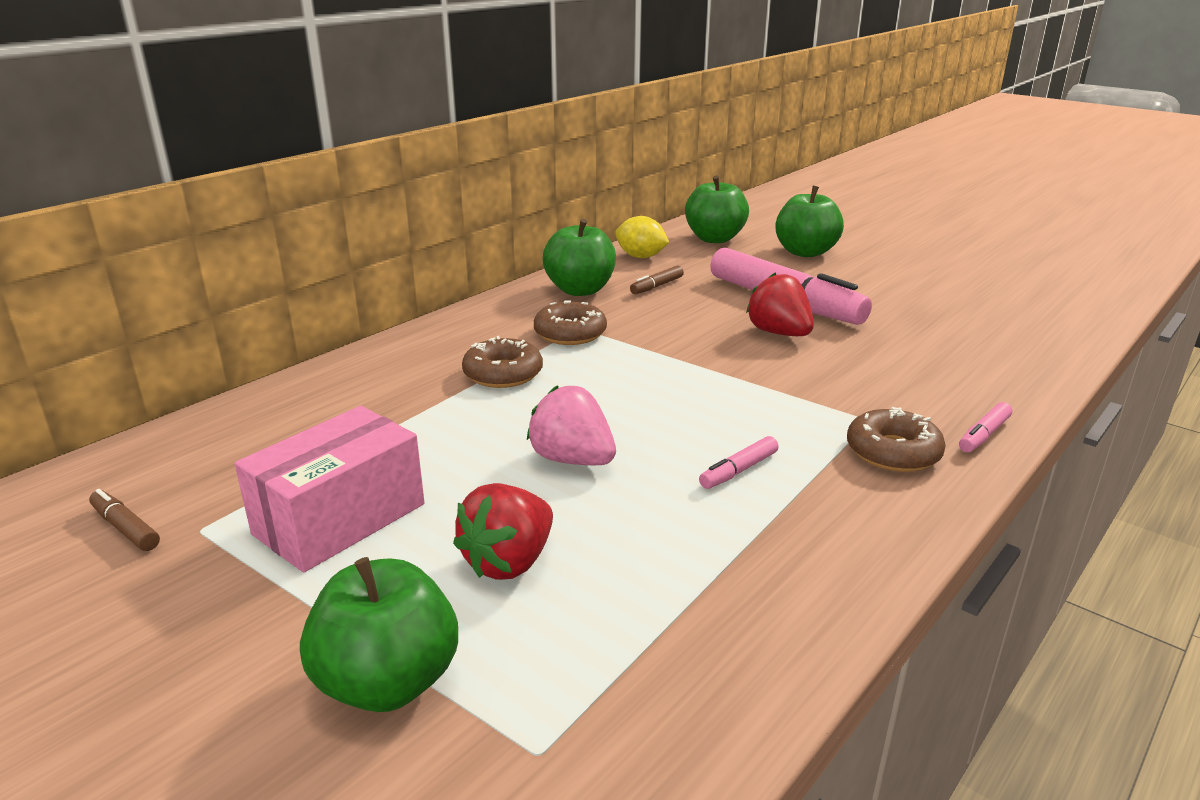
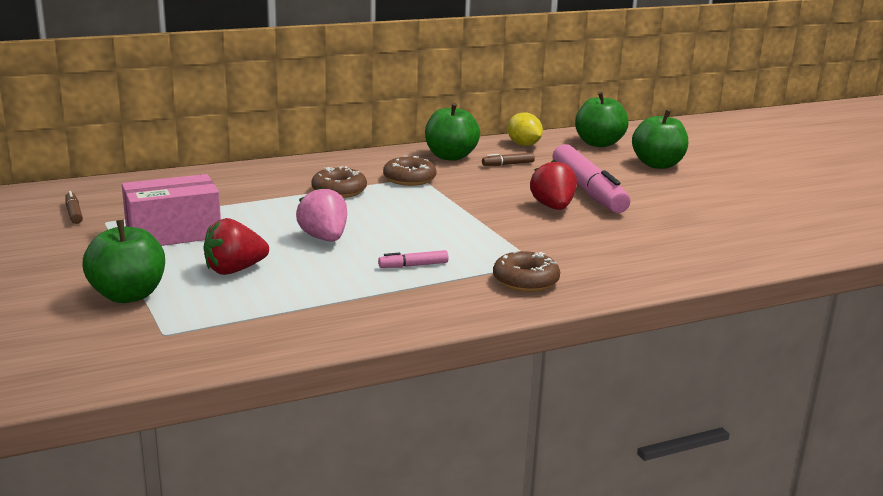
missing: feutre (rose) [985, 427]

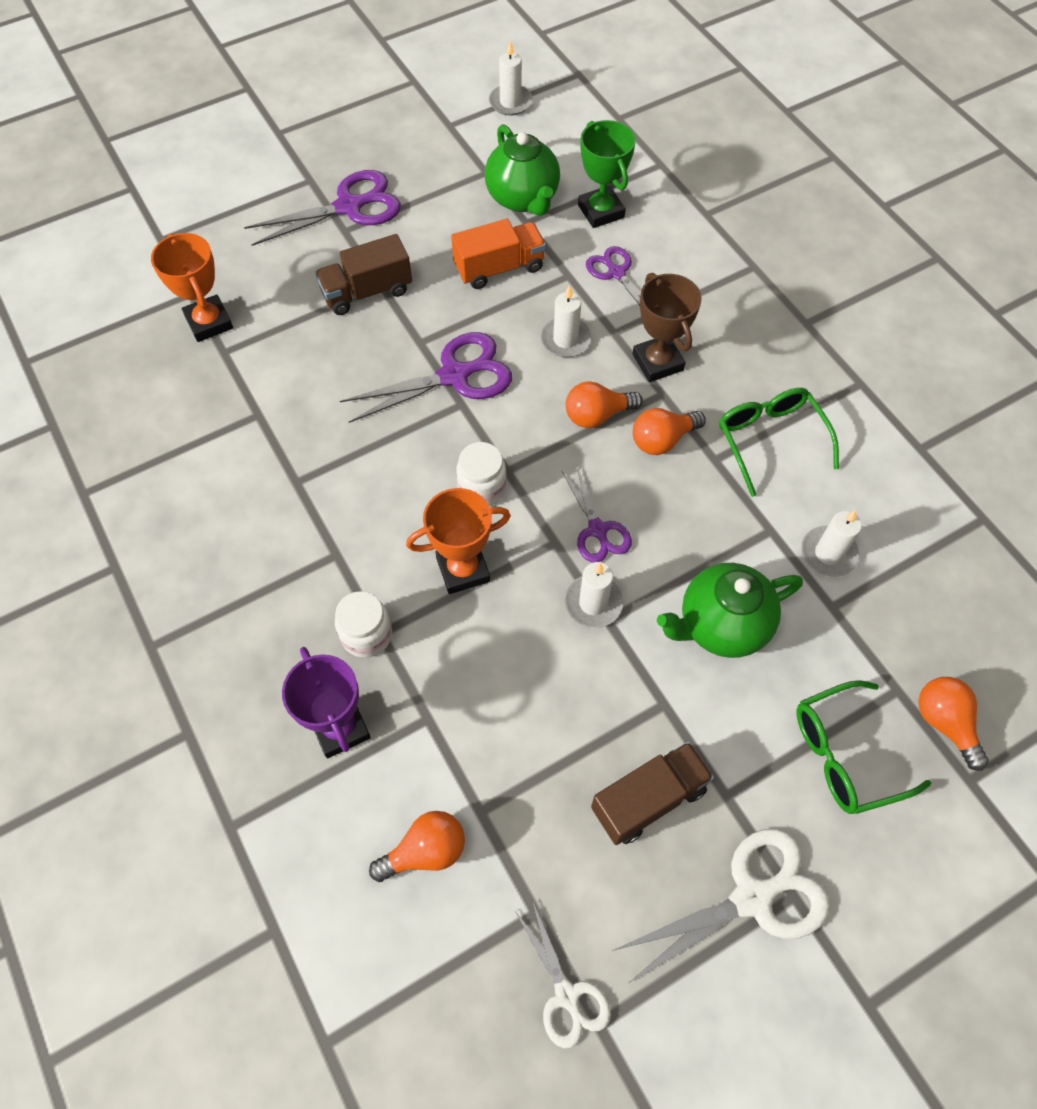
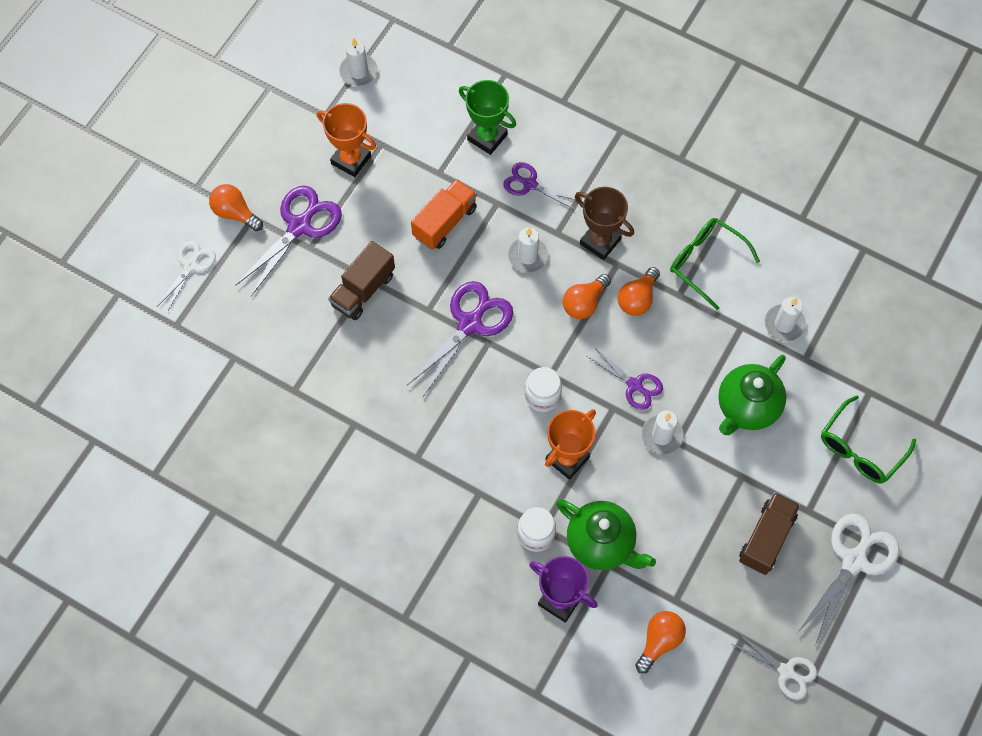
appeared: ciseaux (blanc) [186, 276]
relocated: ampoule (orange) [953, 724] to [236, 207]; trophée (orange) [192, 287] to [346, 140]; théière (vert) [522, 170] to [606, 534]

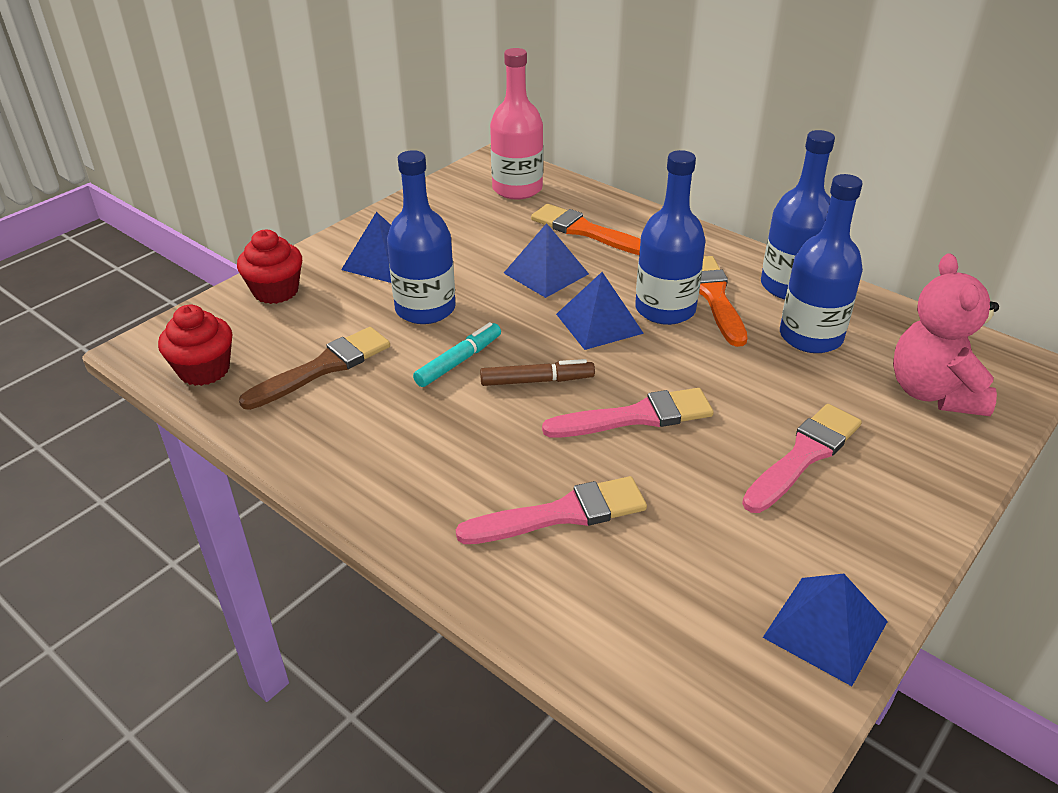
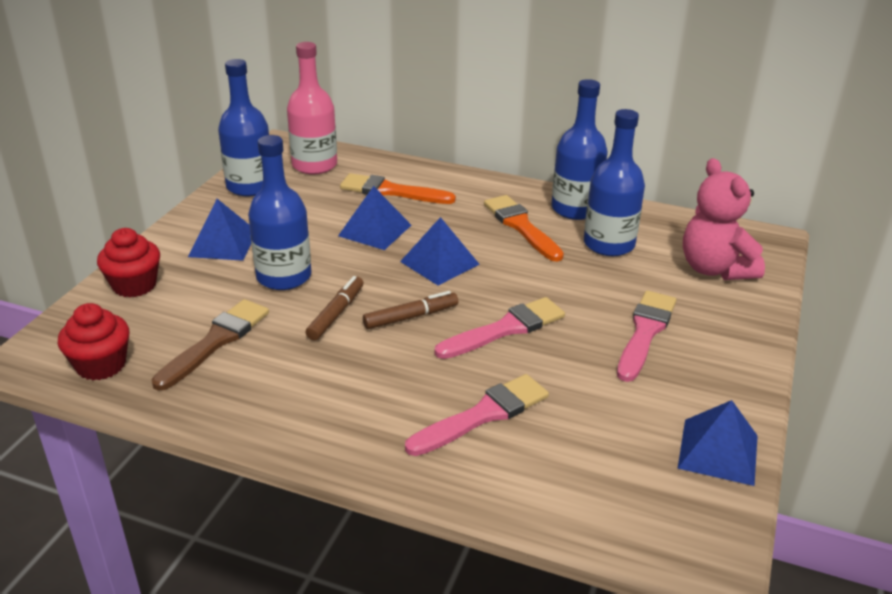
relocated: bouteille (bleu) [670, 237] to [243, 127]
colour: feutre (turquoise) [457, 354] to feutre (marron) [334, 308]

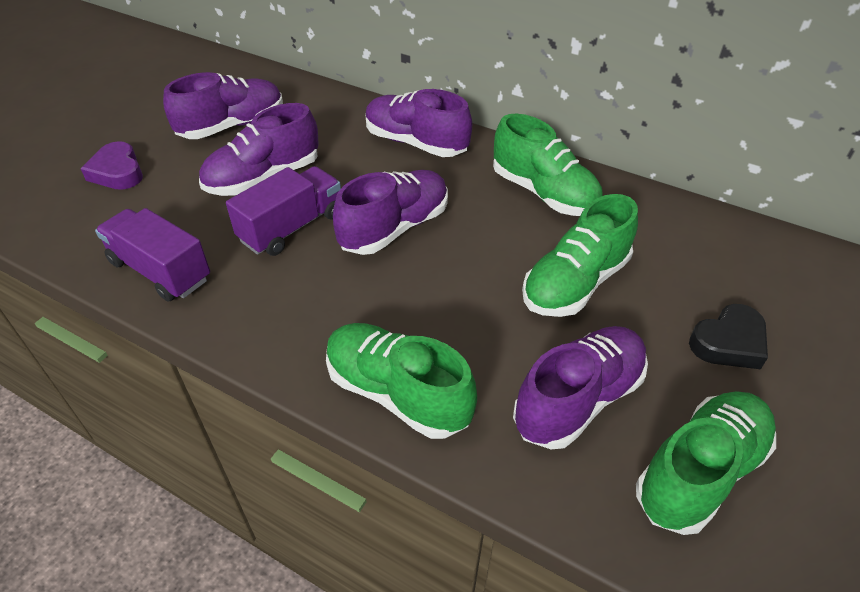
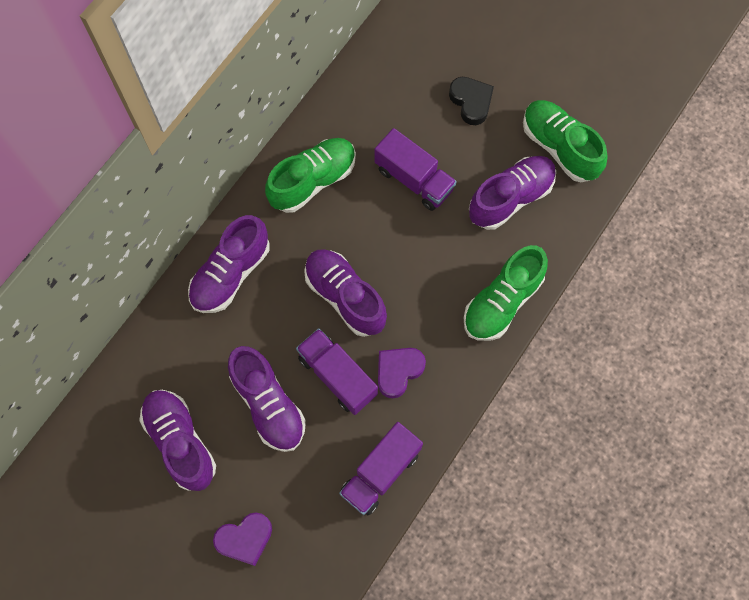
appeared: cœur (violet) [402, 373]
exchanged: chaussure (vert) [580, 255] to camion (violet) [416, 169]
spun: chaussure (violet) [580, 387] = [512, 193] 90 degrees clockwise

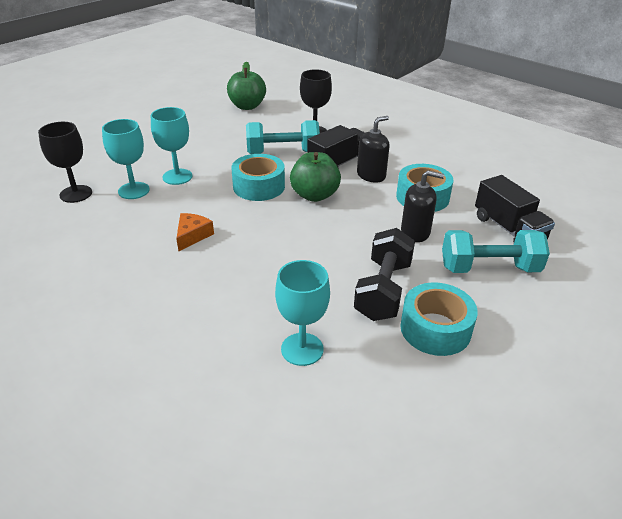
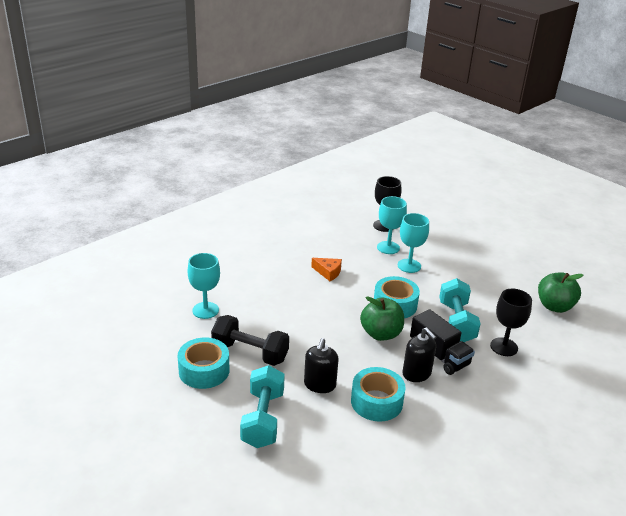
missing: camion (noir) [515, 208]

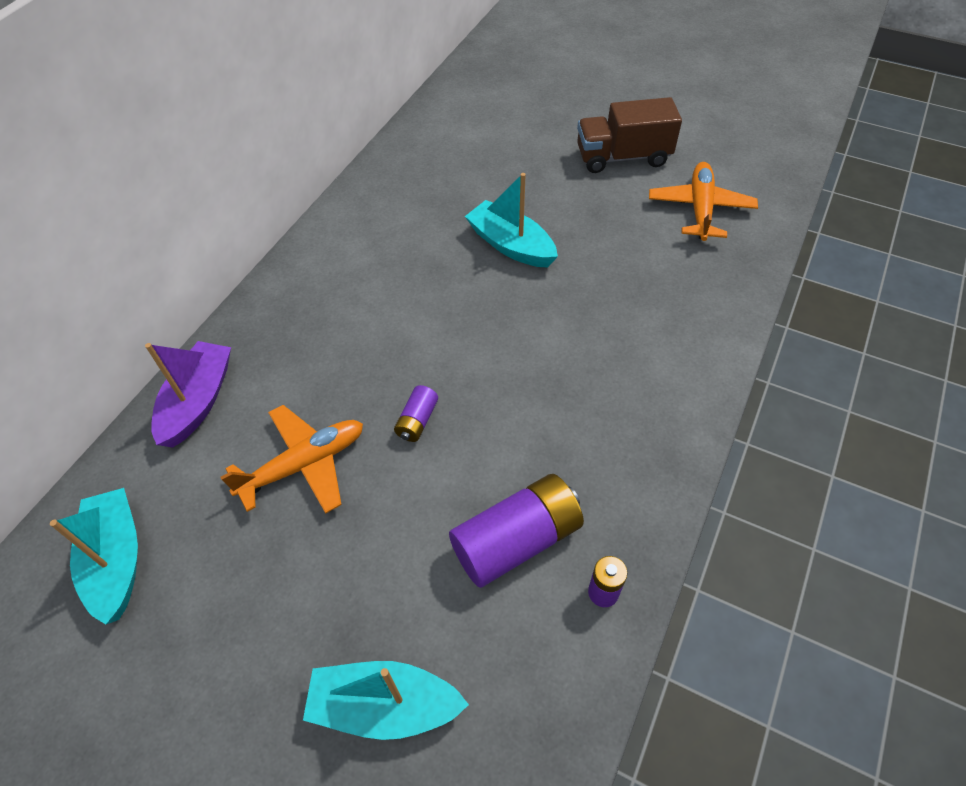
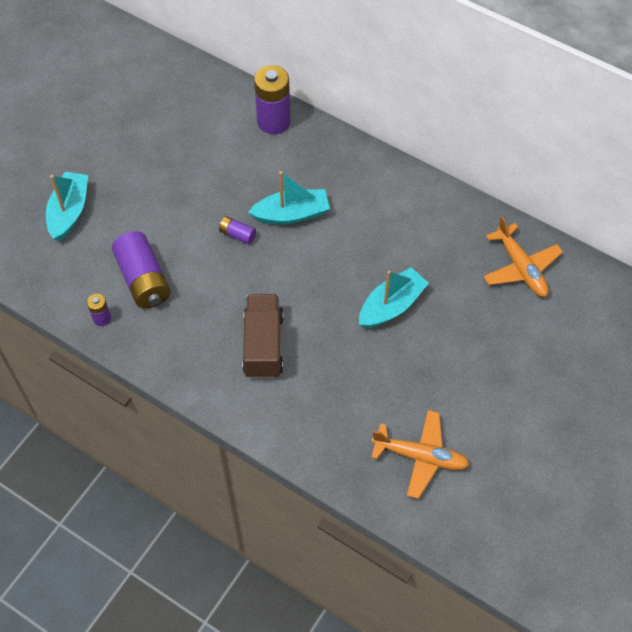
relocated: camion (marron) [629, 135] to [263, 336]; bateau (turquoise) [94, 556] to [289, 198]; avion (orange) [292, 459] to [523, 256]
exchanged: bateau (violet) [188, 394] to pile (violet) [272, 99]

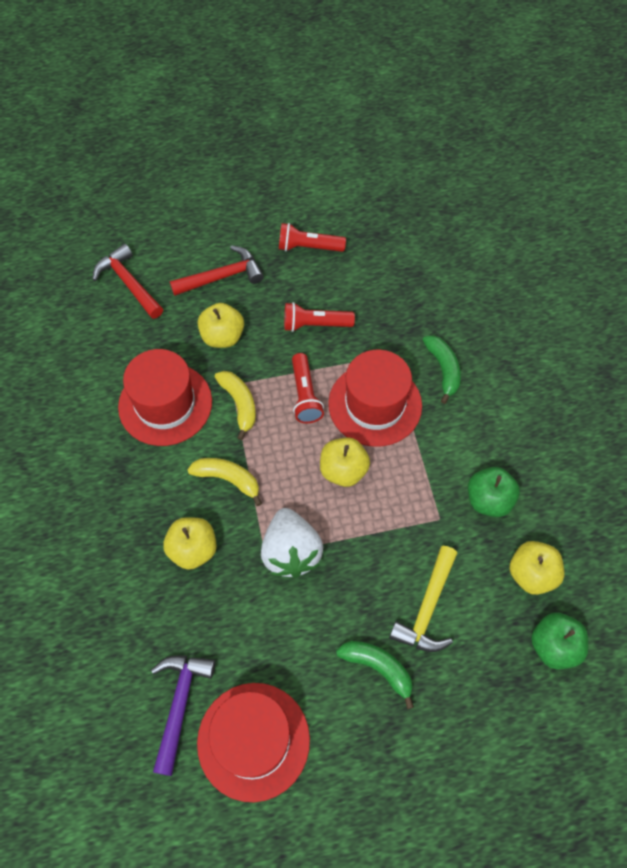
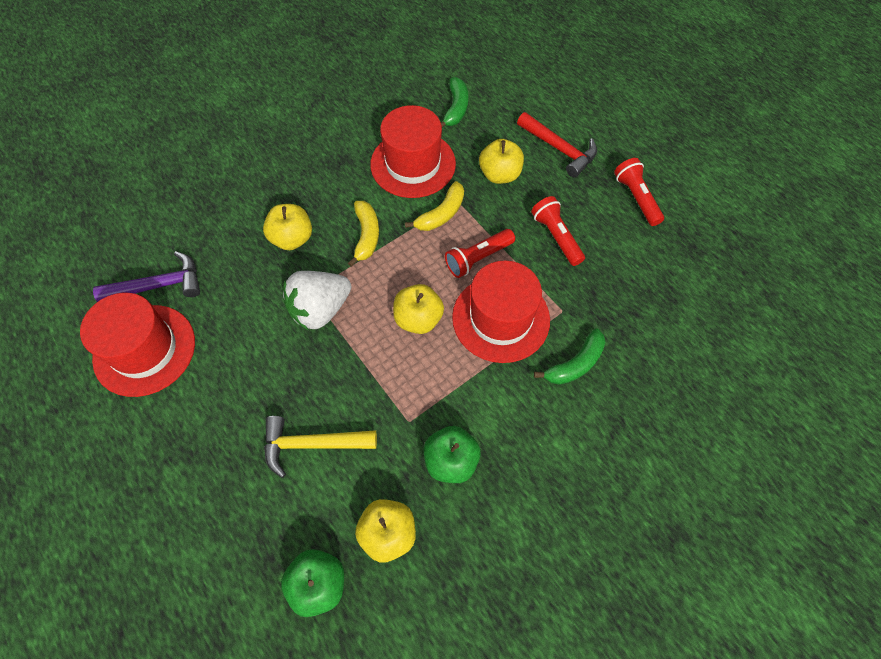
missing: marteau (rouge) [128, 281]
relocated: banane (vert) [375, 675] to [454, 102]

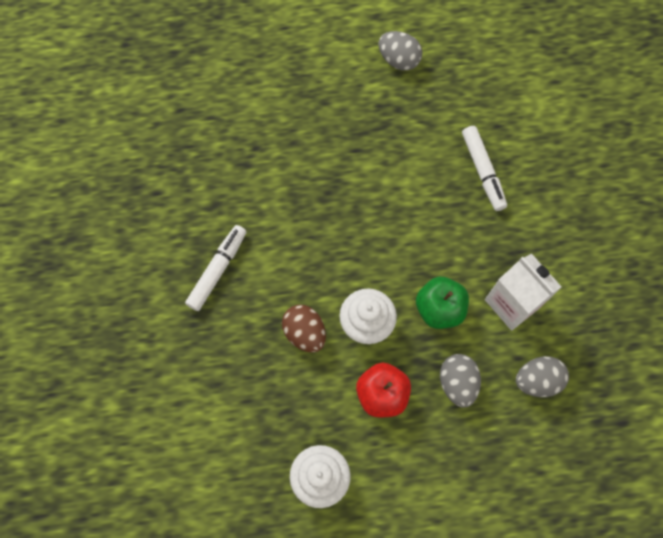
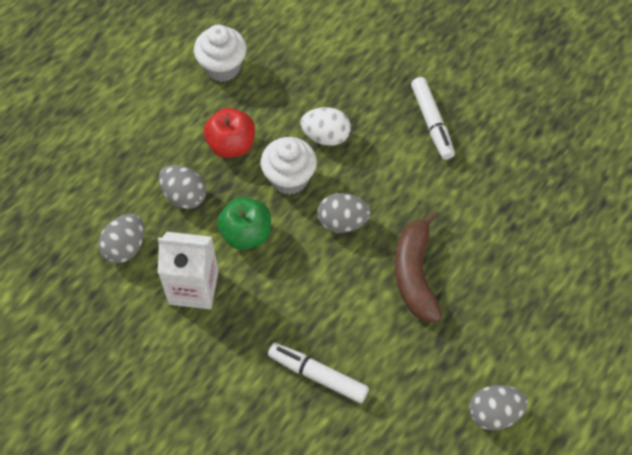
appeared: œuf (gris) [344, 213]; banane (marron) [418, 266]
colour: œuf (marron) [304, 329] to œuf (blanc) [325, 126]

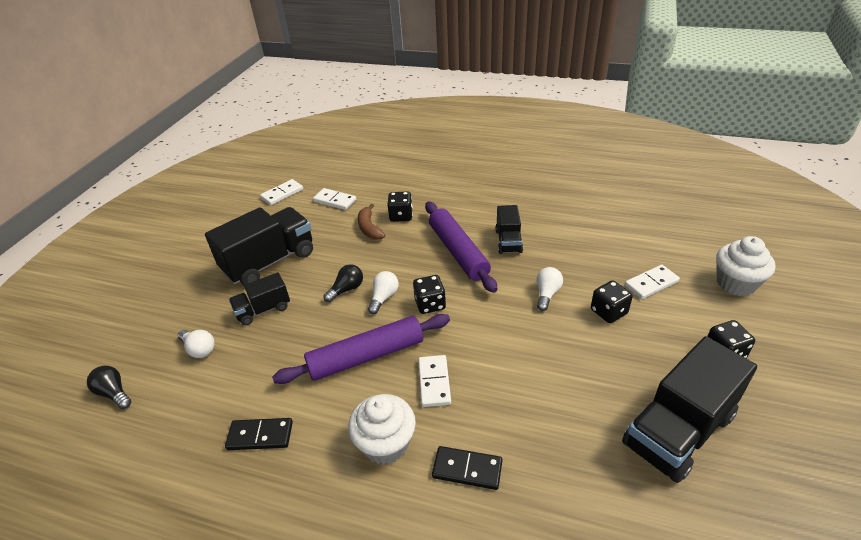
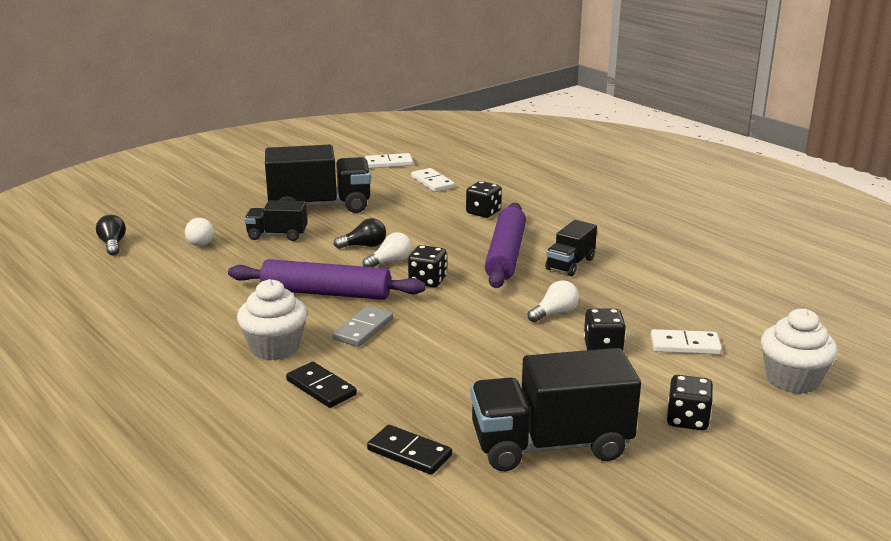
missing: banane (marron) [371, 222]
relocated: domino (noir) [259, 434] to [409, 450]
colour: domino (blanc) [434, 381] to domino (gris) [362, 326]

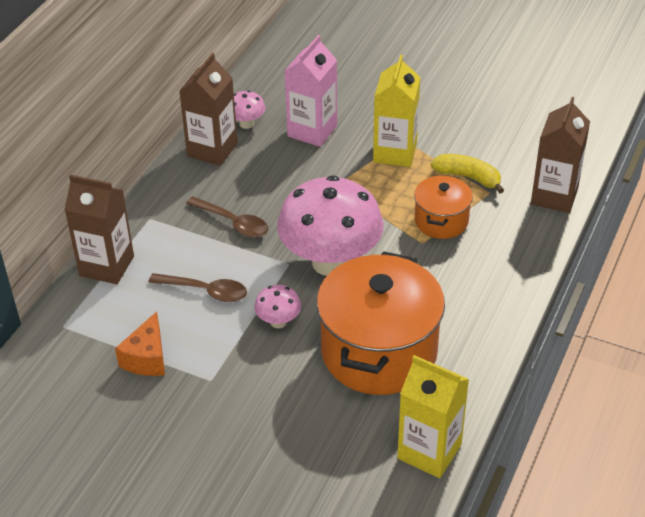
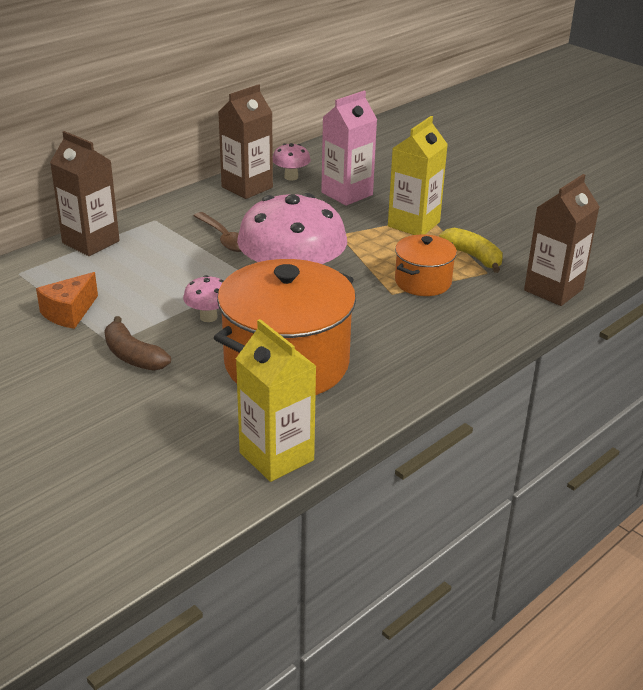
missing: cuillère (marron) [197, 287]
appeared: banane (marron) [137, 343]

